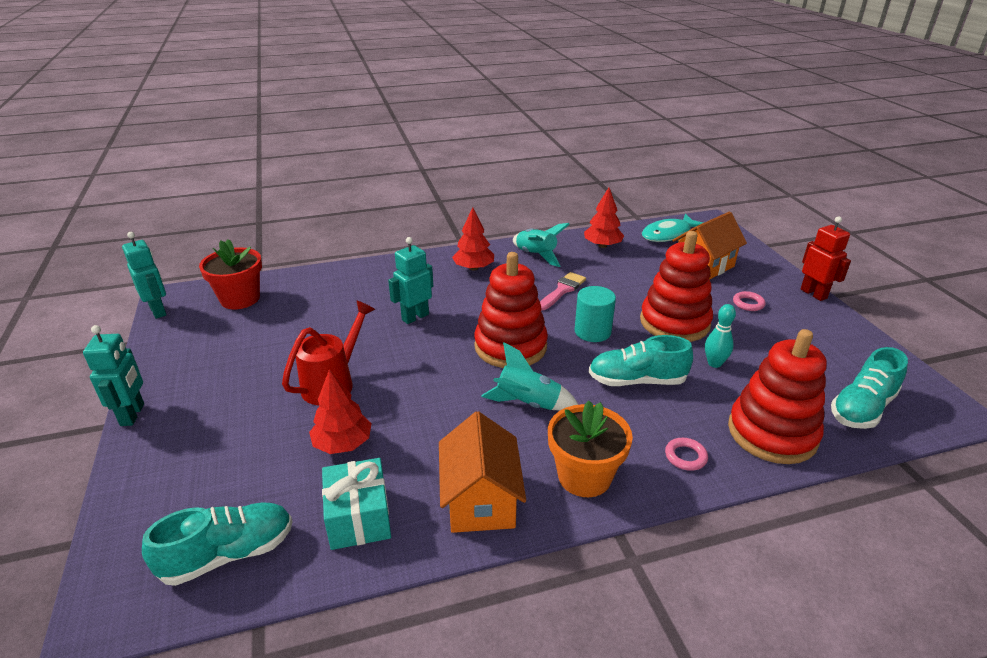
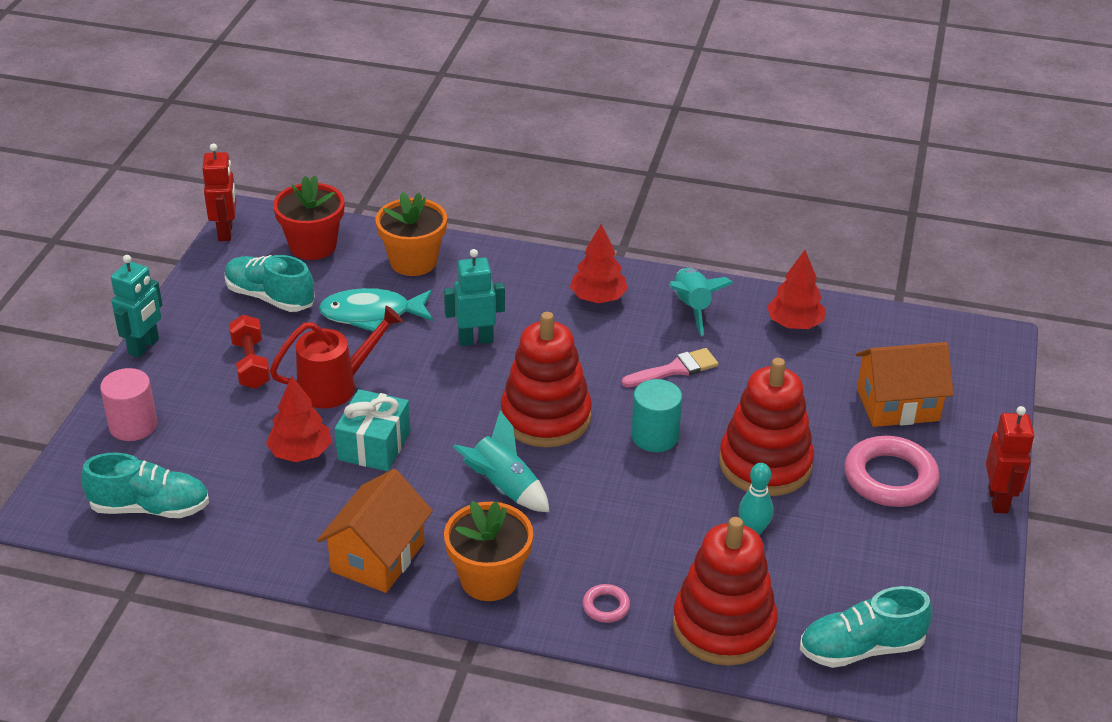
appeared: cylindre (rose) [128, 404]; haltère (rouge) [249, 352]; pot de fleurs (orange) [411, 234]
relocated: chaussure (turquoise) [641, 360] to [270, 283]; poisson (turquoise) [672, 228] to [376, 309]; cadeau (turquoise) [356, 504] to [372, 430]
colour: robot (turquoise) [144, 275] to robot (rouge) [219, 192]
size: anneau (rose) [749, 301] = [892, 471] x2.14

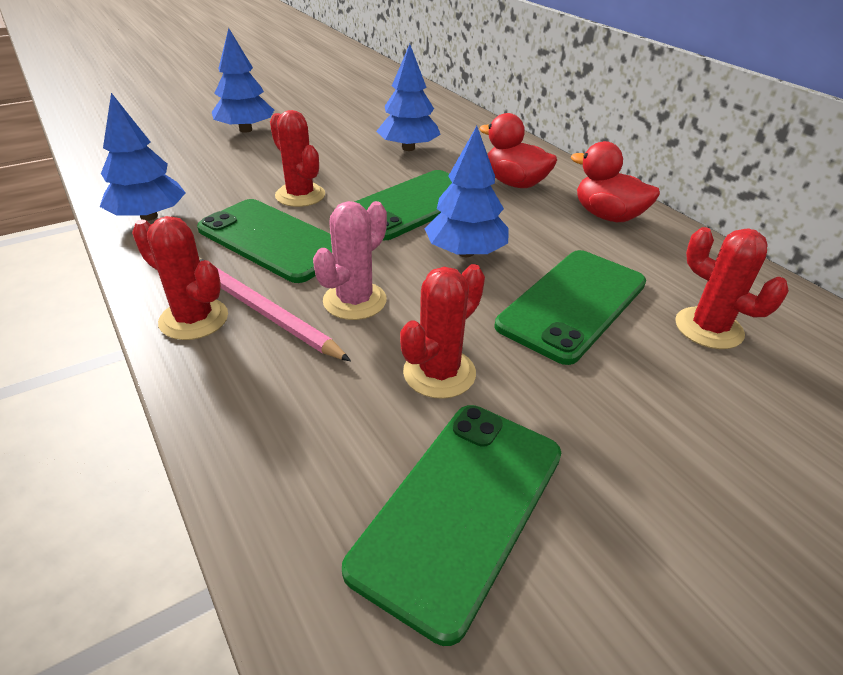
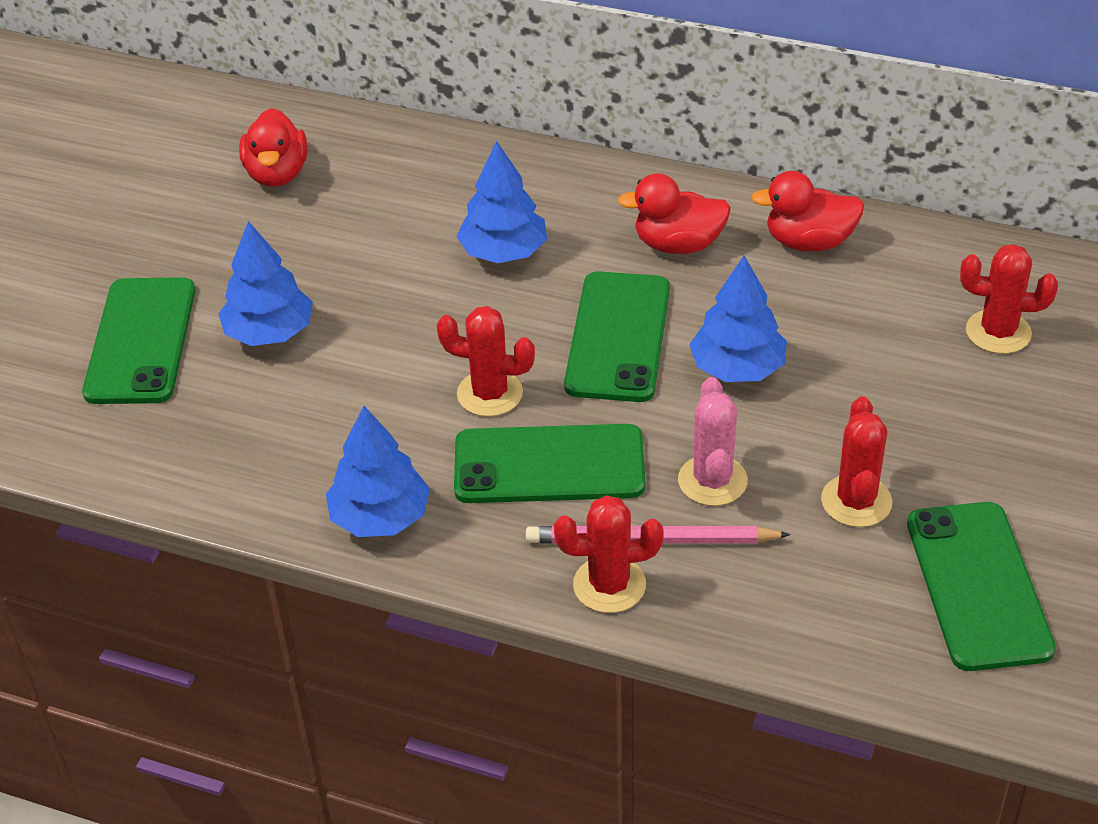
appeared: canard (rouge) [273, 147]
relocated: téléphone (vert) [570, 307] to [138, 340]

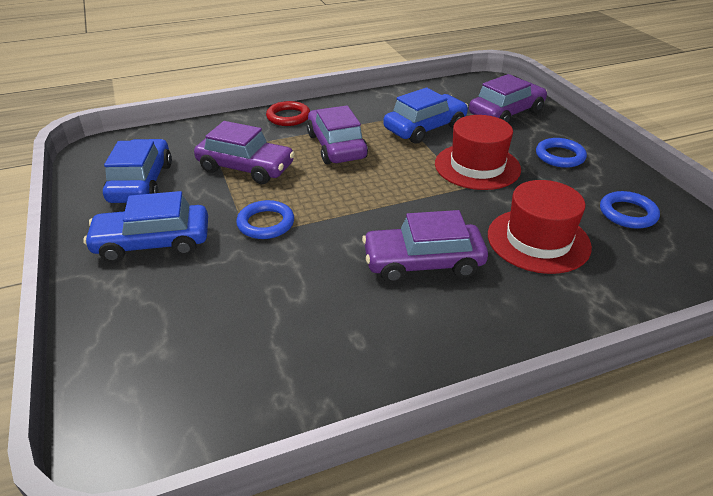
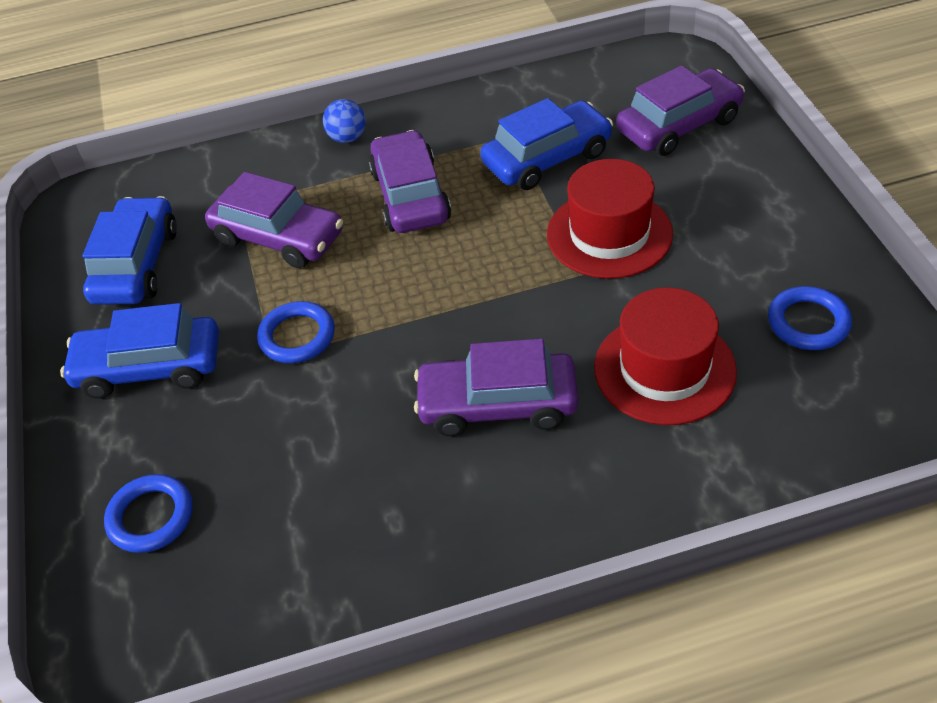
relocated: anneau (bleu) [561, 153] to [148, 513]
exchanged: anneau (rouge) [288, 113] to balle (bleu) [344, 121]

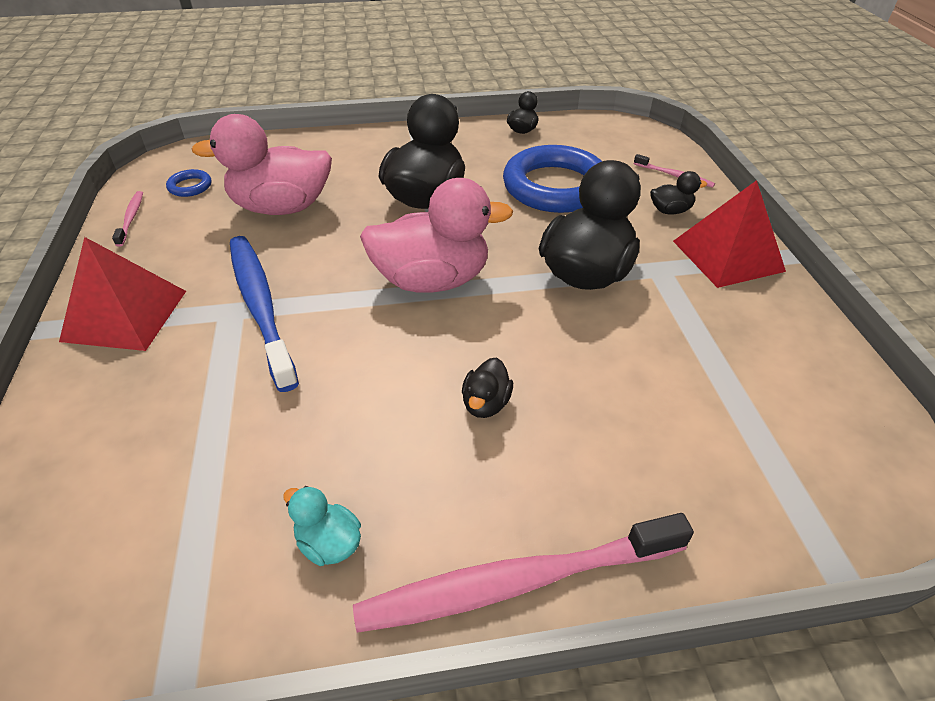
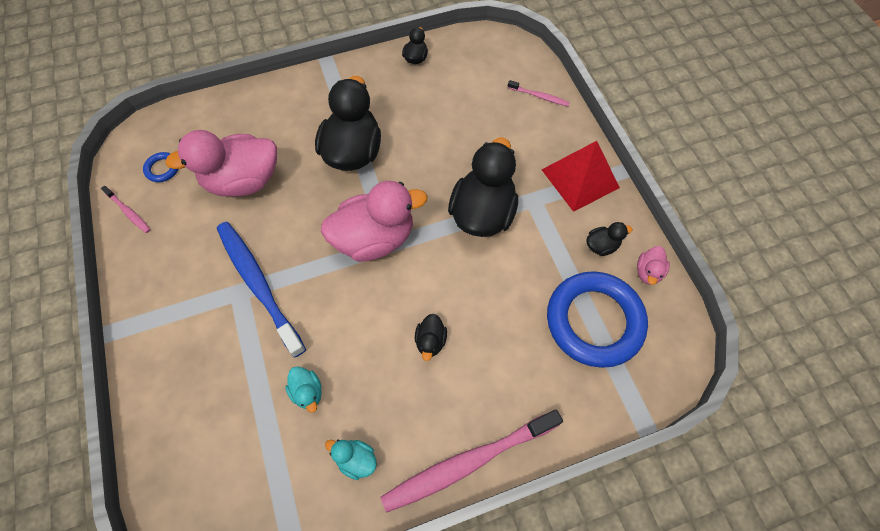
missing: pyramide (rouge) [122, 294]
appeared: canard (turquoise) [303, 389]; canard (rose) [653, 265]
relocated: anneau (bleu) [552, 179] to [597, 319]; canard (noir) [678, 192] to [609, 239]
spun: brosse à dents (rose) [127, 219] = [126, 209] 150 degrees clockwise

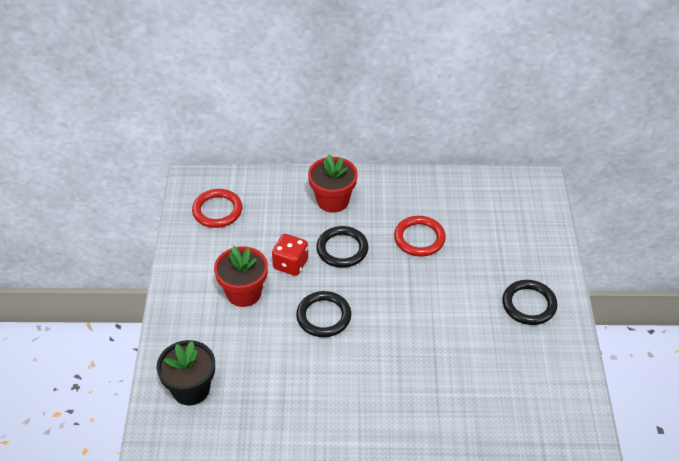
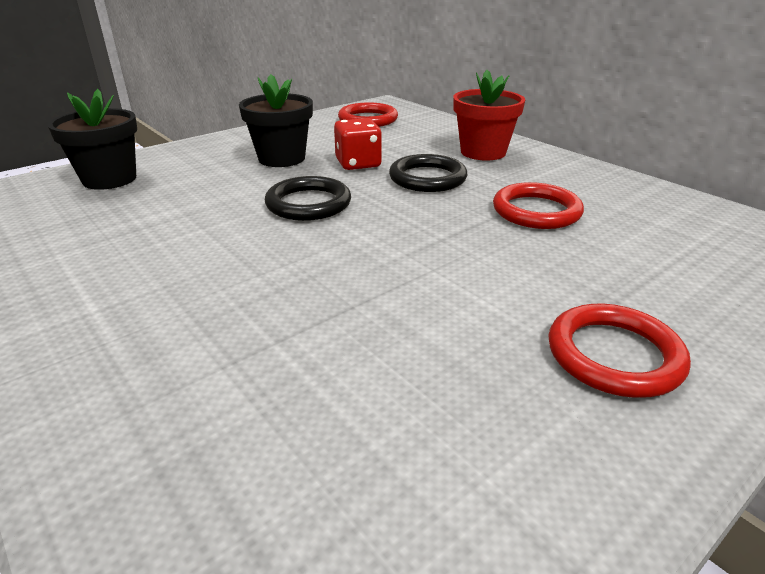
colour: pot de fleurs (rouge) [241, 276] to pot de fleurs (noir) [276, 120]; anneau (noir) [529, 302] to anneau (rouge) [619, 351]

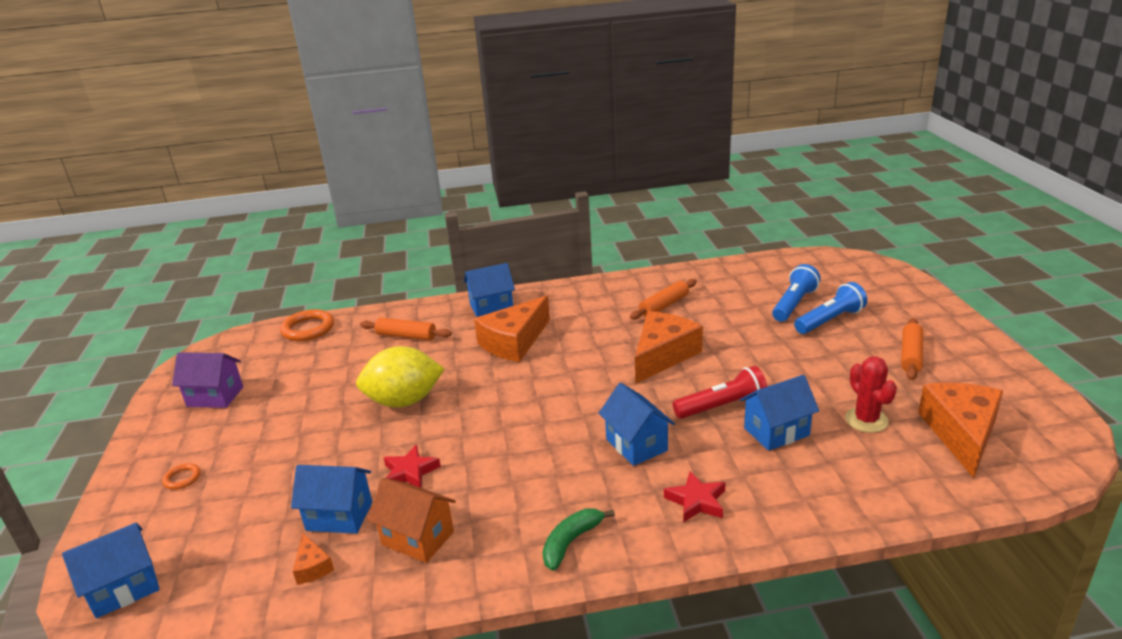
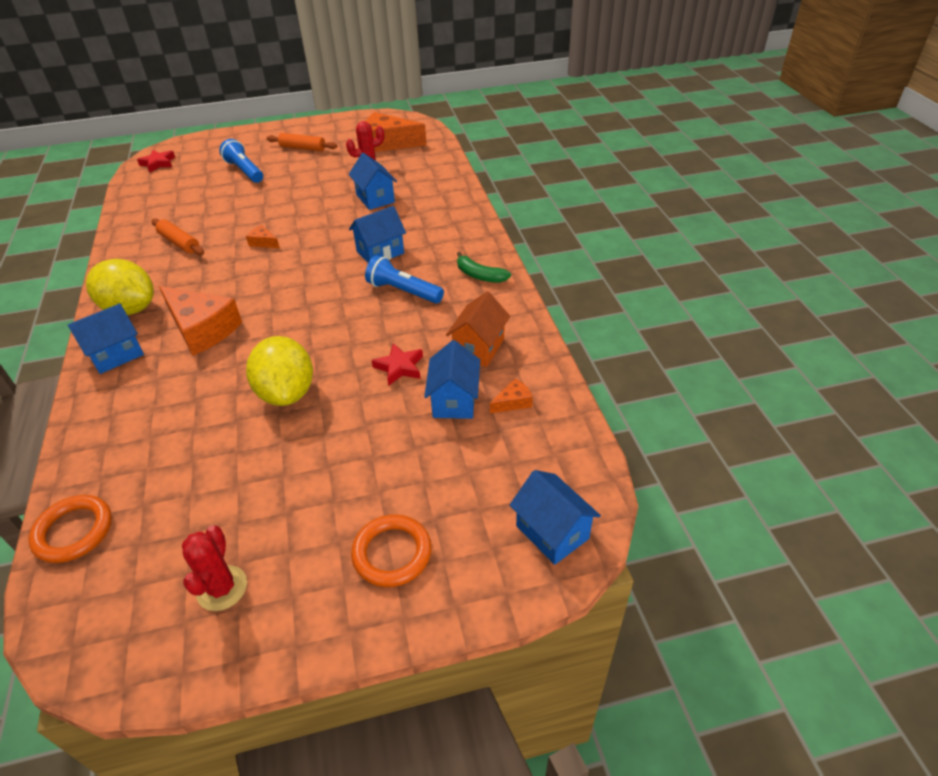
missing: rouleau à pâtisserie (orange) [406, 329]; lampe de poche (rouge) [720, 392]
appeared: citron (jaune) [120, 287]
relocated: étoile (rouge) [695, 497] to [156, 161]; lampe de poche (bleu) [796, 293] to [404, 279]
exchanged: maison (violet) [207, 380] to cactus (rouge) [214, 568]
spun: maison (bleu) [489, 290] = [106, 339] 75 degrees clockwise
size: fromage (orange) [669, 347] = [263, 236] x0.44; anneau (orange) [181, 476] = [391, 550] x1.91

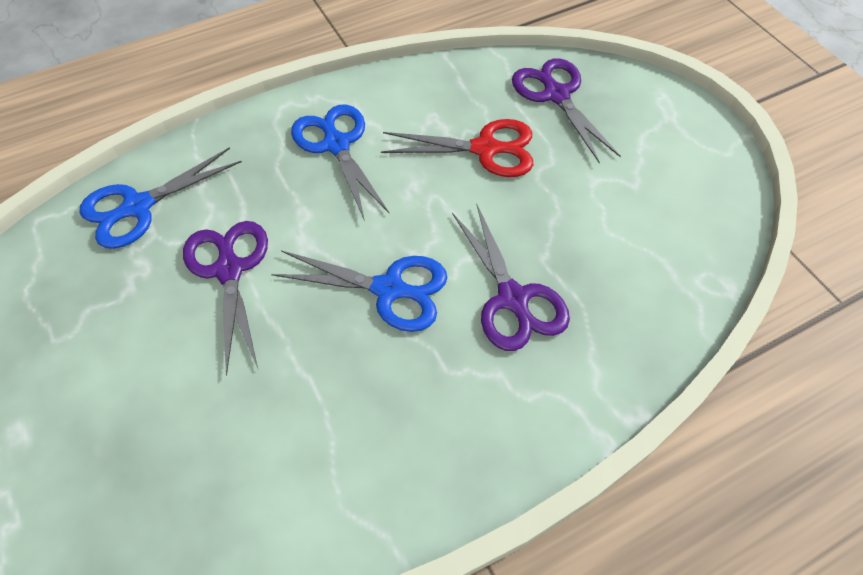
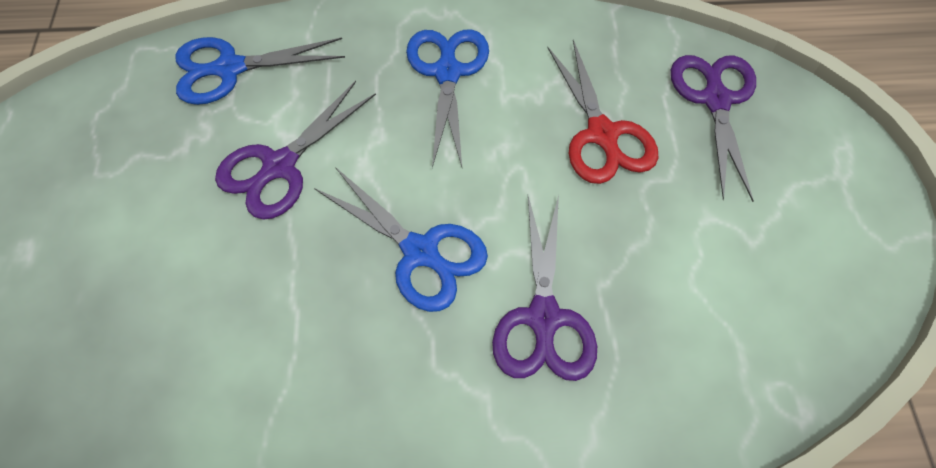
spun: ciseaux (violet) [225, 298] = [295, 150] 150 degrees counterclockwise; ciseaux (rouge) [457, 148] = [602, 112] 45 degrees clockwise

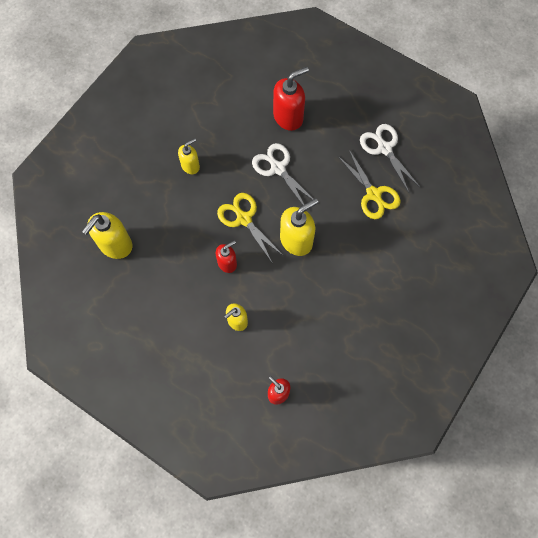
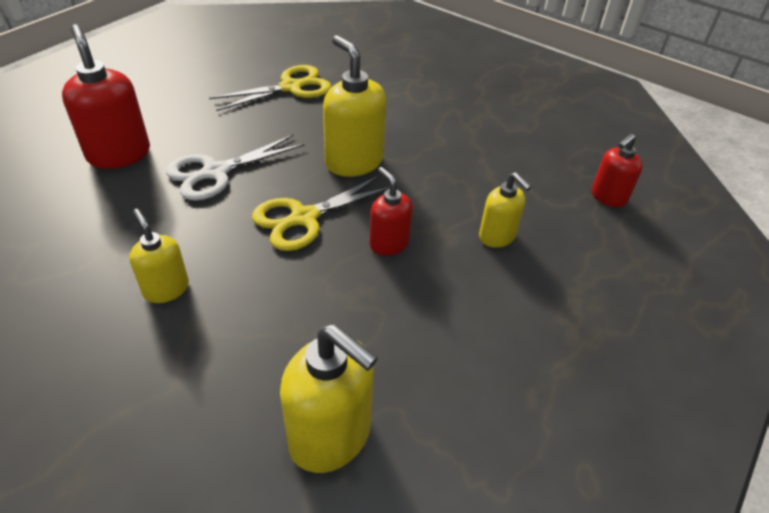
missing: ciseaux (blanc) [390, 158]

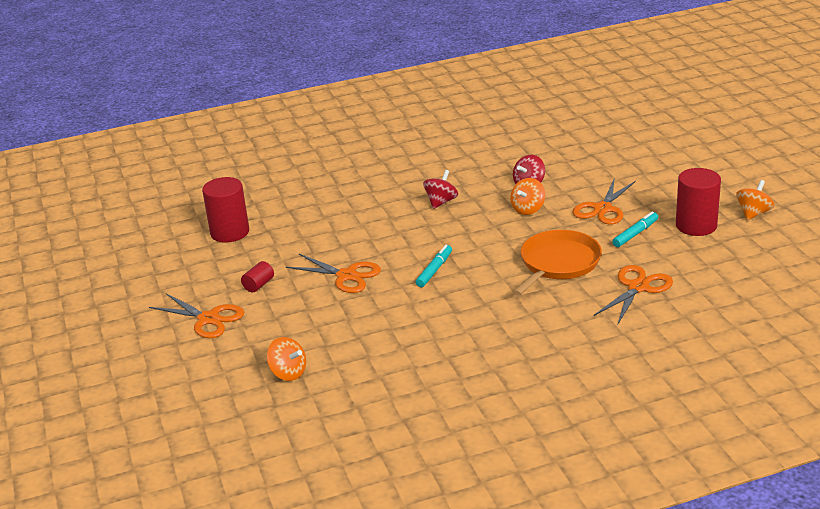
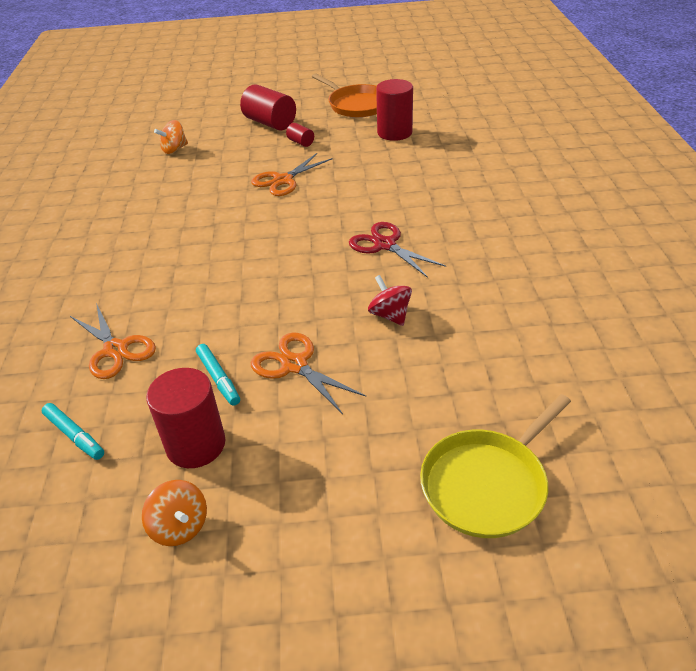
missing: toupie (orange) [528, 196]
appeared: poêle (jaune) [495, 466]
relocated: feutre (turquoise) [434, 266] to [73, 431]; poêle (orange) [557, 262] to [344, 95]
exchanged: ciseaux (orange) [196, 315] to cylindre (rouge) [268, 107]; toupie (rouge) [440, 189] to ciseaux (rouge) [397, 250]

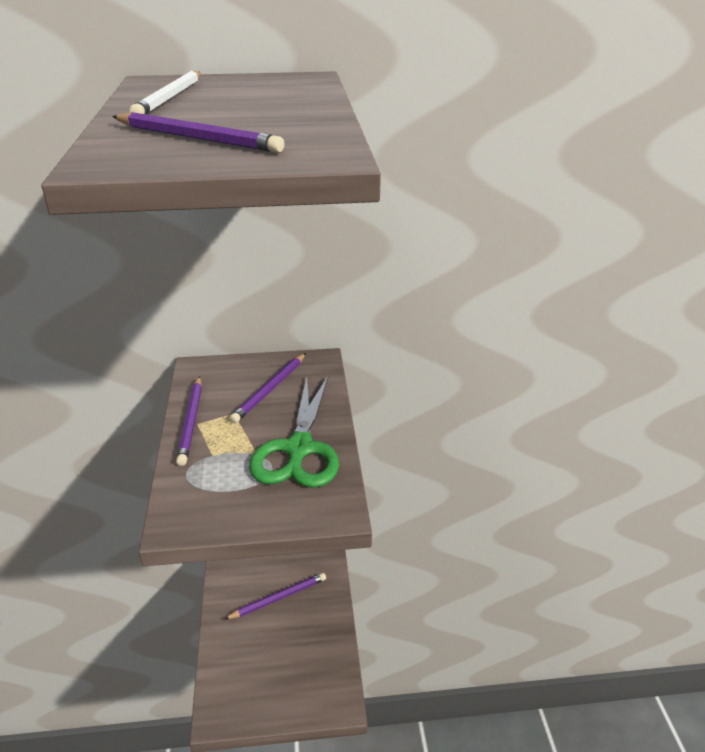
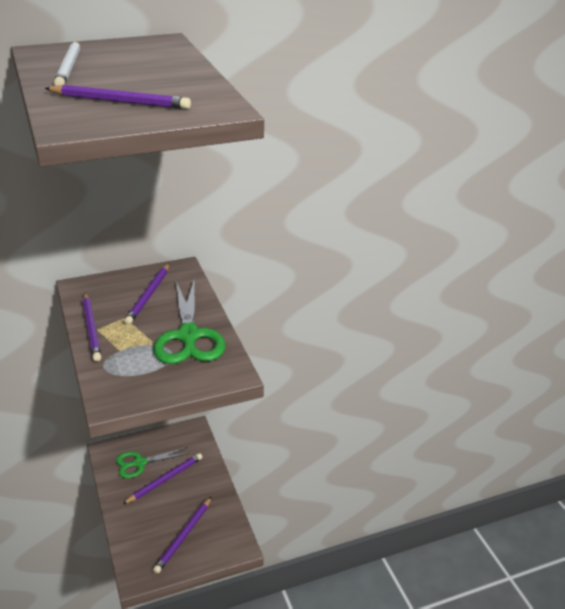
appeared: ciseaux (vert) [153, 462]; crayon (violet) [182, 535]

